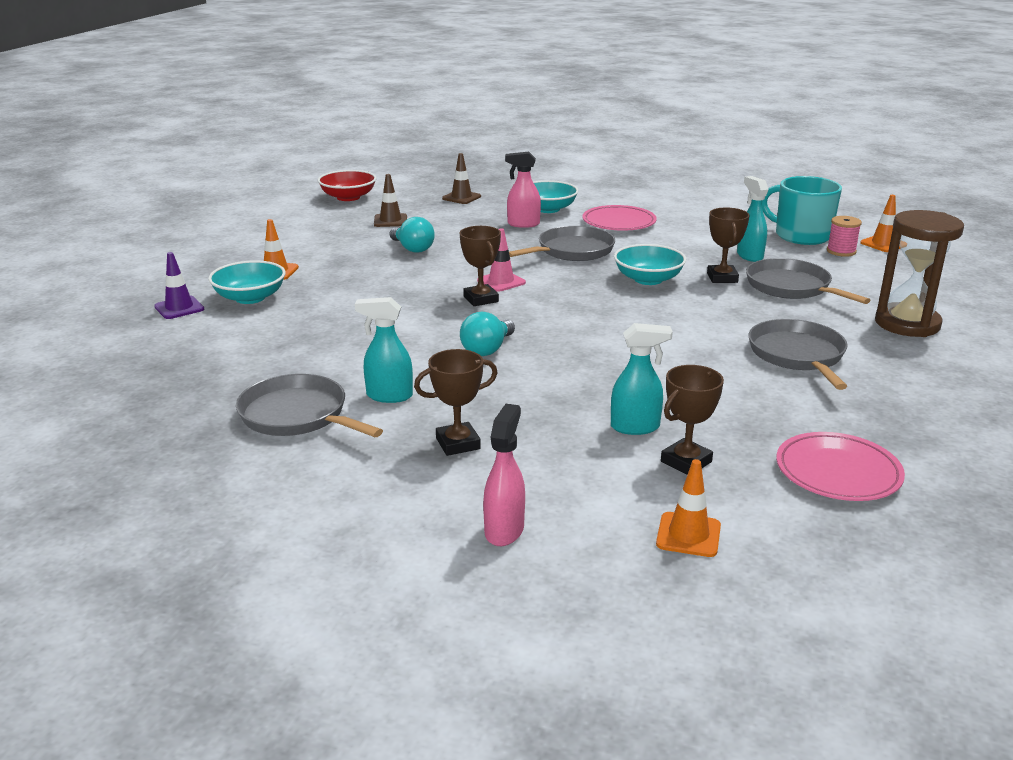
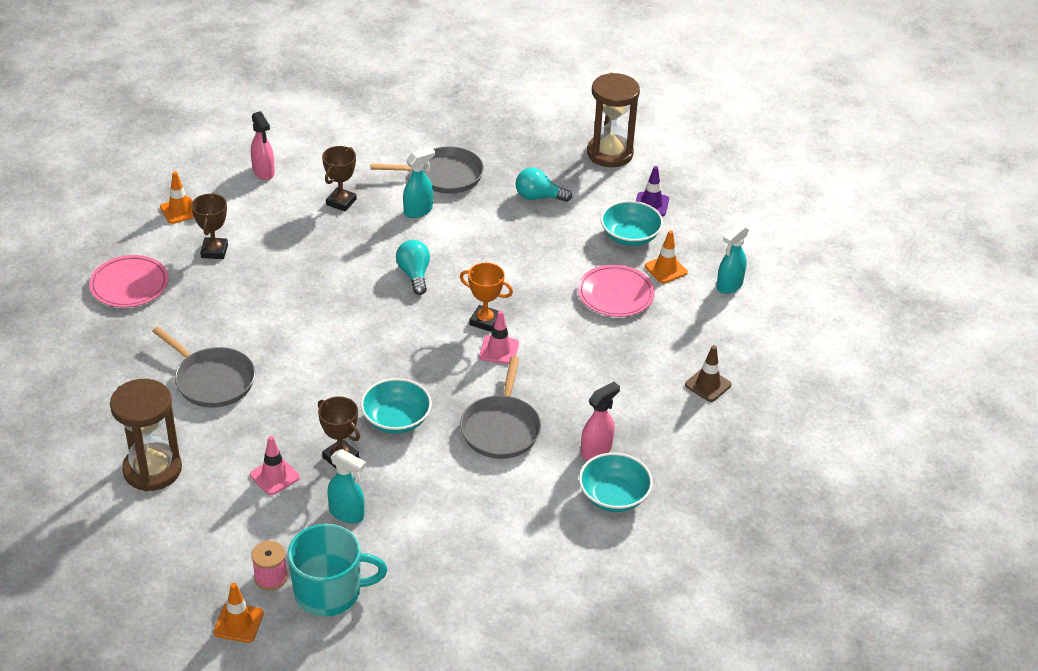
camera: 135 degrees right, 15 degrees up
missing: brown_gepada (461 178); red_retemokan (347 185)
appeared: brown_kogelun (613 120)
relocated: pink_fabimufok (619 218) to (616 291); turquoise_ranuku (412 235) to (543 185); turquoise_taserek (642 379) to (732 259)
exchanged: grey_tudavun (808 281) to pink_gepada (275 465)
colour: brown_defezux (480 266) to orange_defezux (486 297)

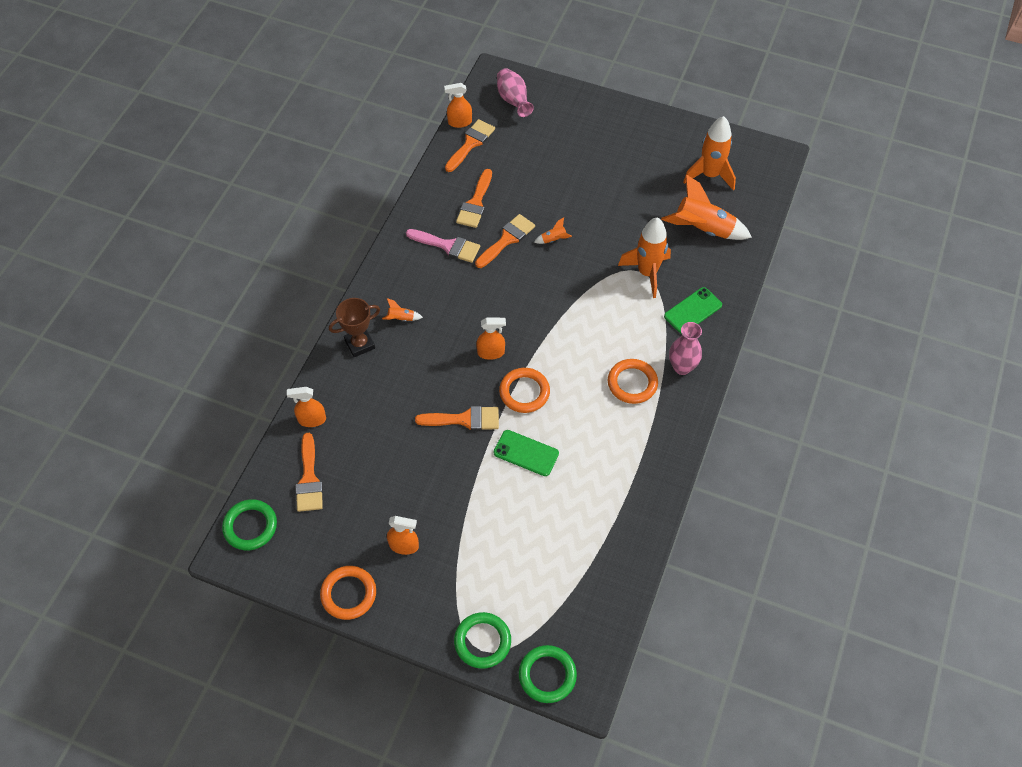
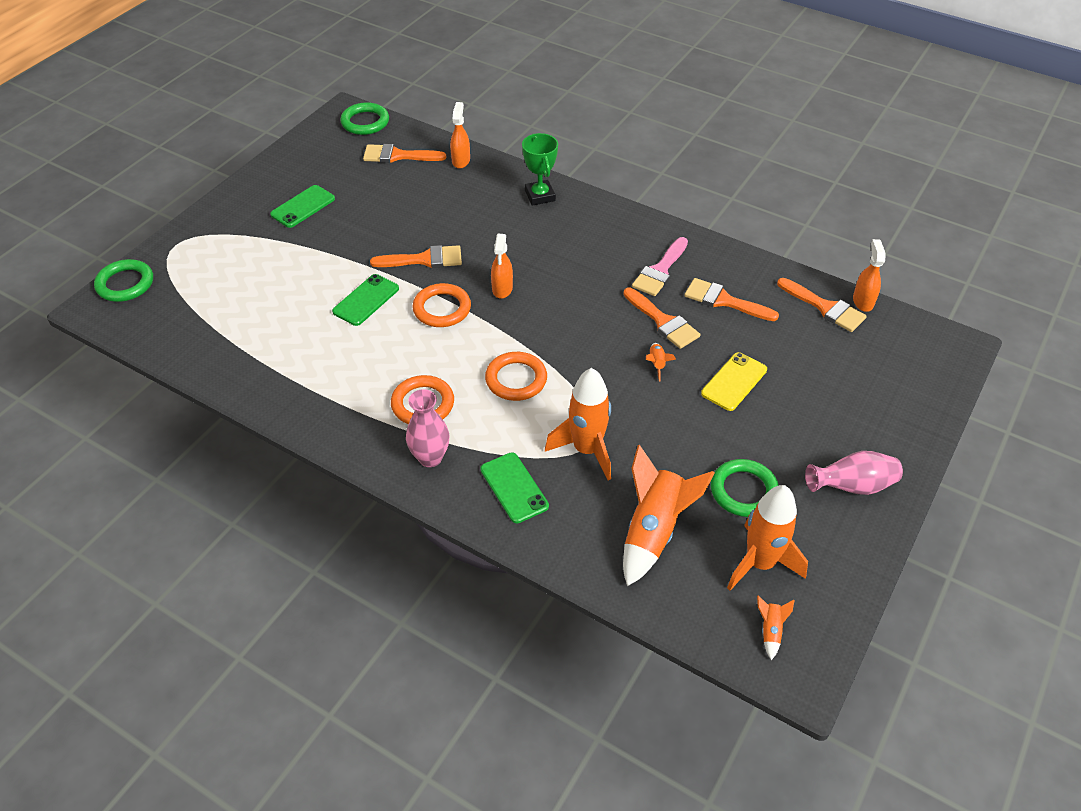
camera: 100 degrees right, 10 degrees down
appeared: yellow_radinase (734 381)
relocated: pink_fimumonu (515 92) to (854 473); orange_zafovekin (402 309) to (775 627); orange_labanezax (348 593) to (516 376); green_labanezax (482 640) to (745 488)
exchanged: orange_taserek (403 535) to green_radinase (302 206)
colour: brown_defezux (354 327) to green_defezux (540 169)
spun: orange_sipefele (457 418) = (416 256) 105 degrees counterclockwise

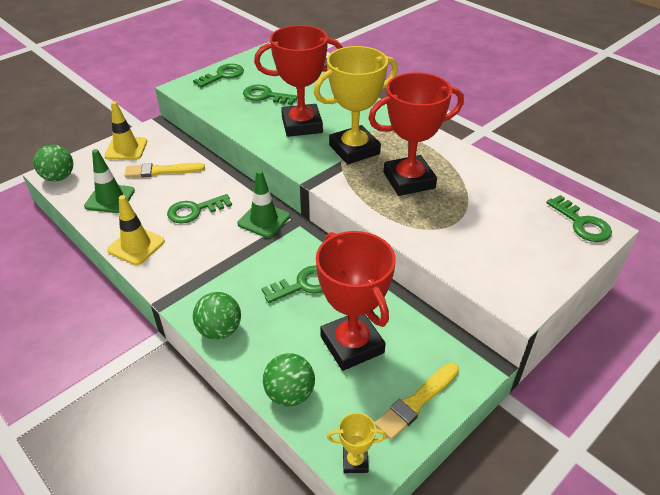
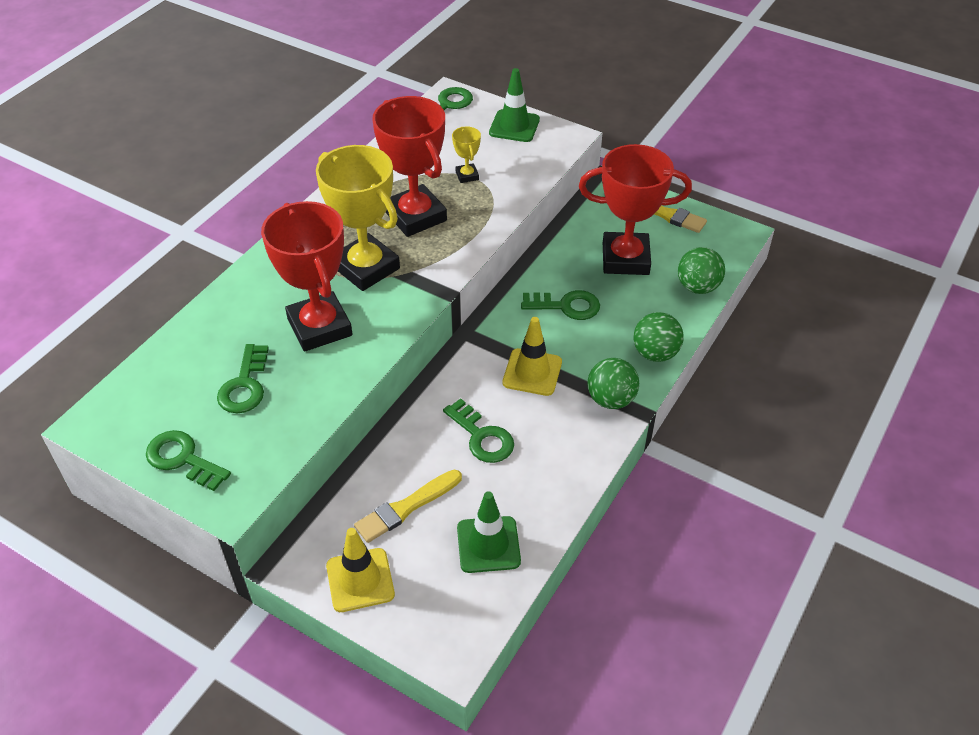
camera: 105 degrees left, 5 degrees up
relocated: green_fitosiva (53 163) to (613 383); green_gepada (263 204) to (514 105); yellow_gepada (136 230) to (532 356); yellow_defezux (357 443) to (466 155)
spun: yellow_sipefele (164 170) = (408 506) 75 degrees clockwise; red_defezux (356 301) = (635 209) 45 degrees clockwise; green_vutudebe (292 284) = (560 305) 135 degrees clockwise

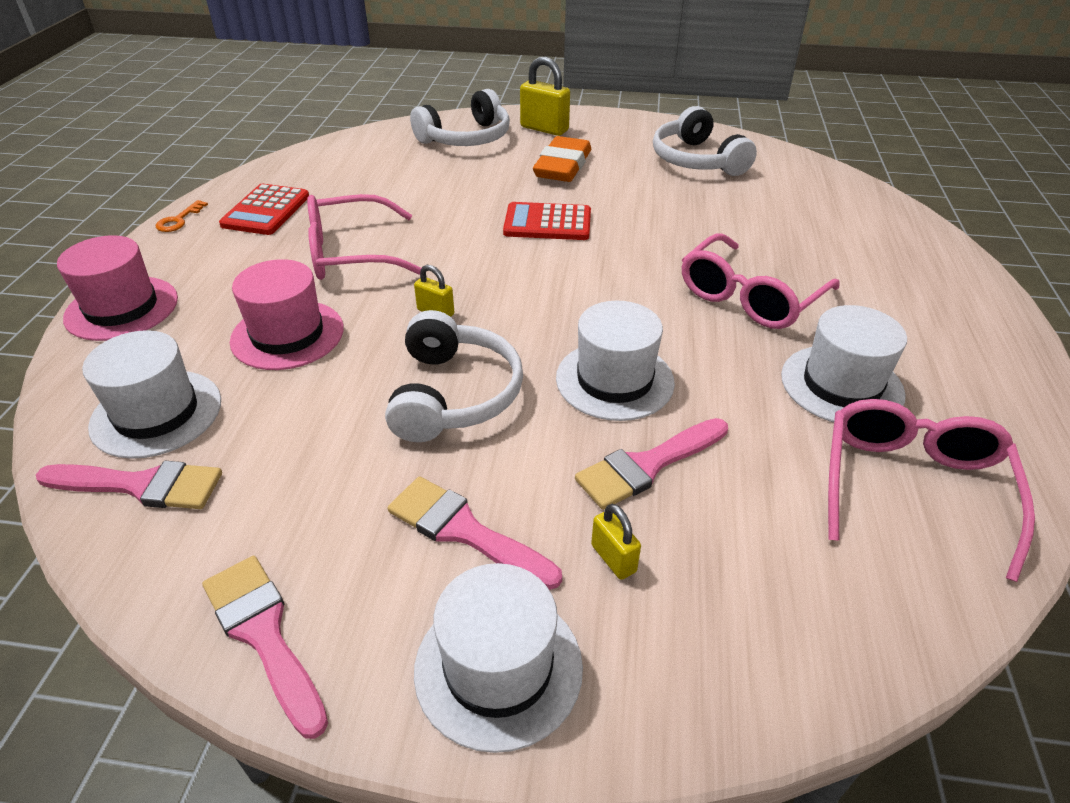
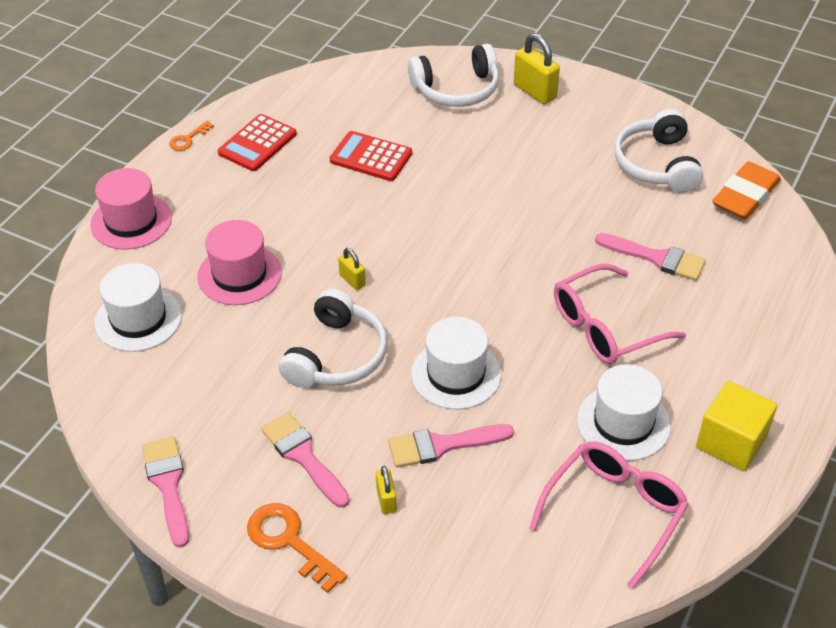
camera: 20 degrees right, 5 degrees up
missing: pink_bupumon (364 237)
appeared: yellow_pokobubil (736 426)
relocated: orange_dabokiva (562 159) to (746 190); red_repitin (547 221) to (371 156); pink_sipefele (129 485) to (650 257)
exchanged: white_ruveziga (498 658) to orange_vutudebe (297 548)

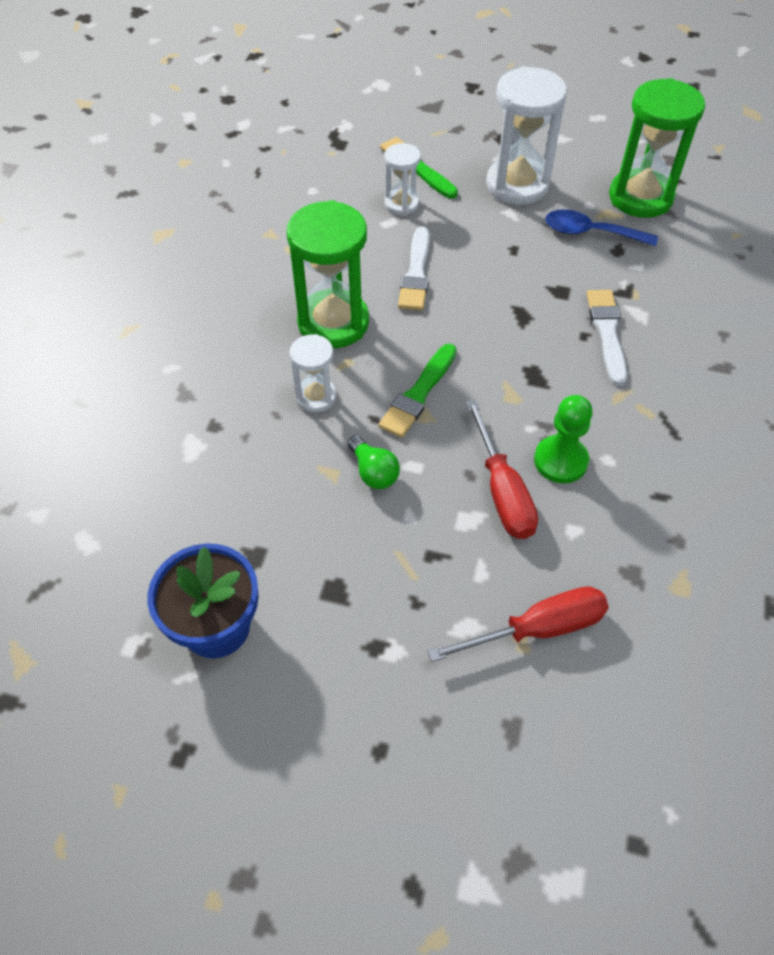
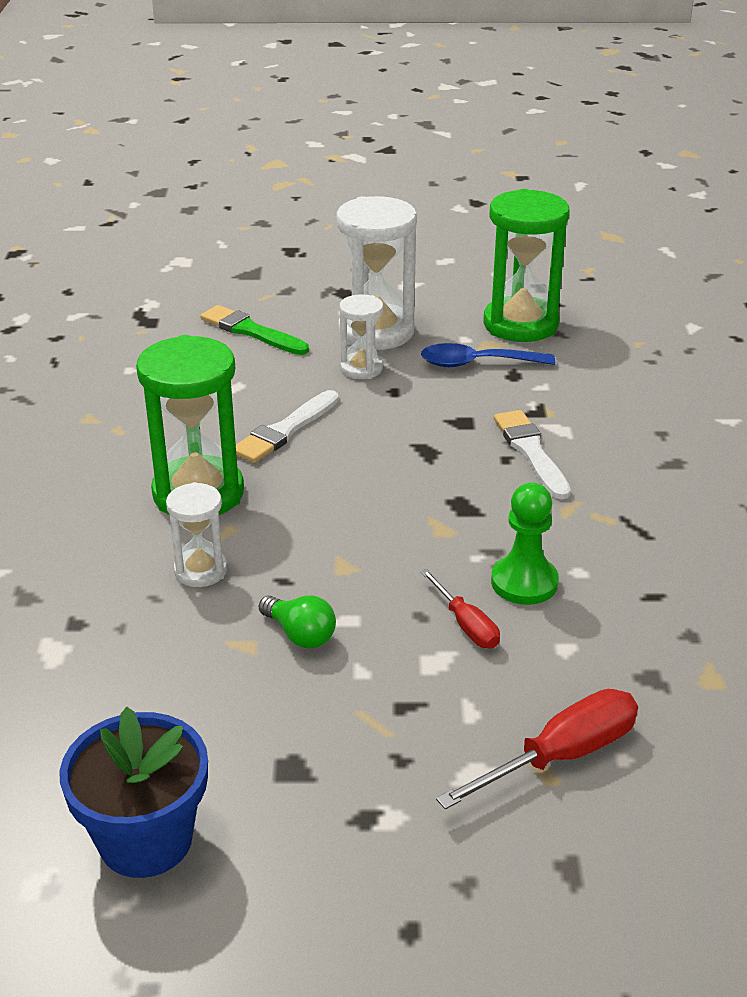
camera: 15 degrees left, 20 degrees down
missing: green_sipefele (417 391)
relocated: white_kogelun (403 179) to (361 336)
spun: white_sipefele (413 269) = (287 426) 45 degrees clockwise
size: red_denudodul (502 469) = (460 609) x0.60

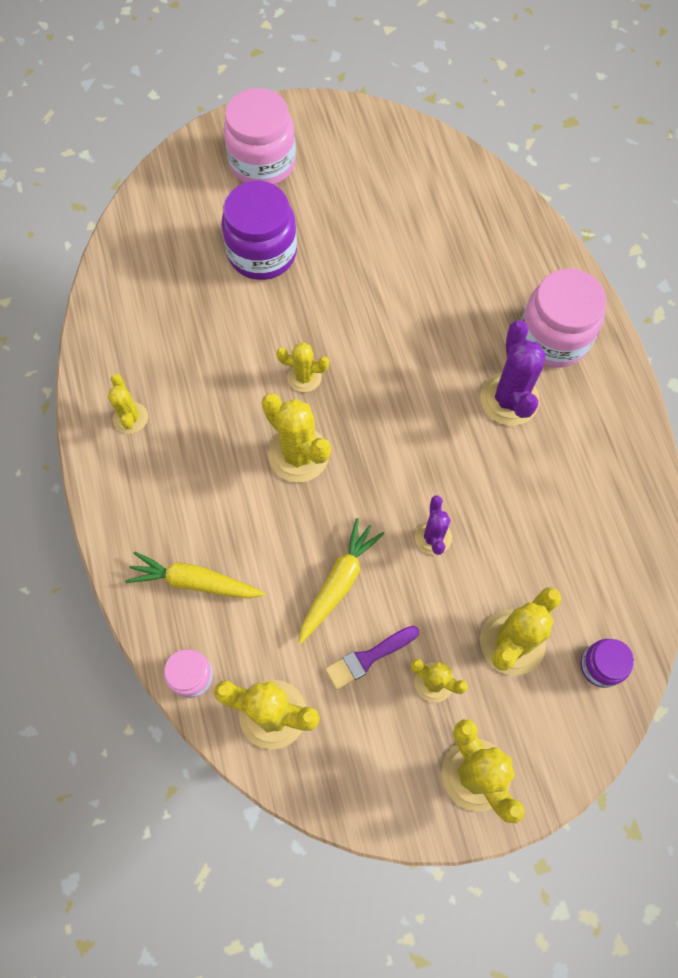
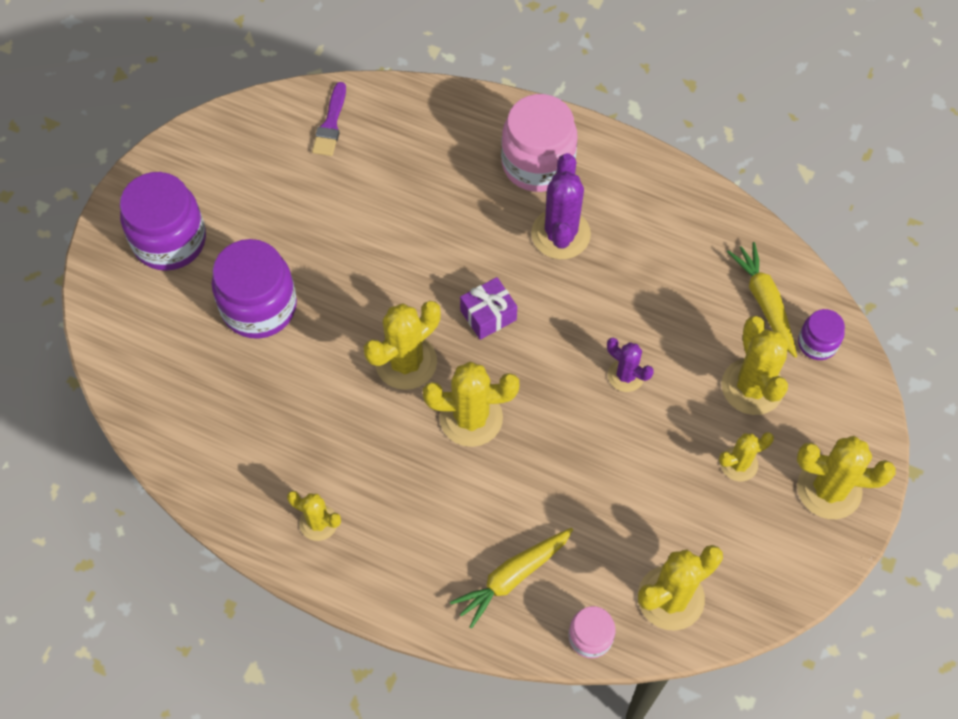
camera: 50 degrees left, 5 degrees down
appeared: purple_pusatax (488 308)
relocated: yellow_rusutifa (341 581) to (762 300); purple_sipefele (372 658) to (329 119)
colour: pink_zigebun (259 136) to purple_zigebun (163 221)
spun: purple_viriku (513 373) = (561 206) 60 degrees clockwise
size: yellow_viriku (302 367) = (402 345) x1.70

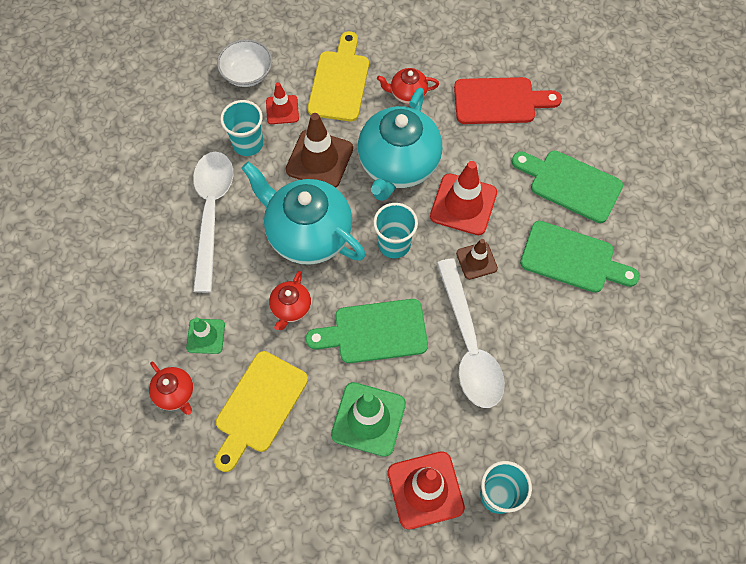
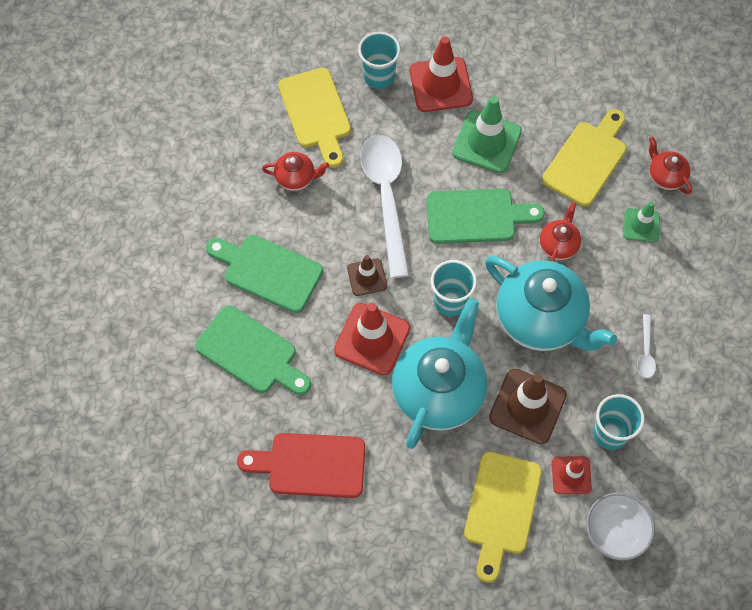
camera: 175 degrees left, 0 degrees up
appeared: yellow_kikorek (314 118)
relocated: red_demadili (408 86) to (295 171)
size: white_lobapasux (213 222) = (646 346) x0.42

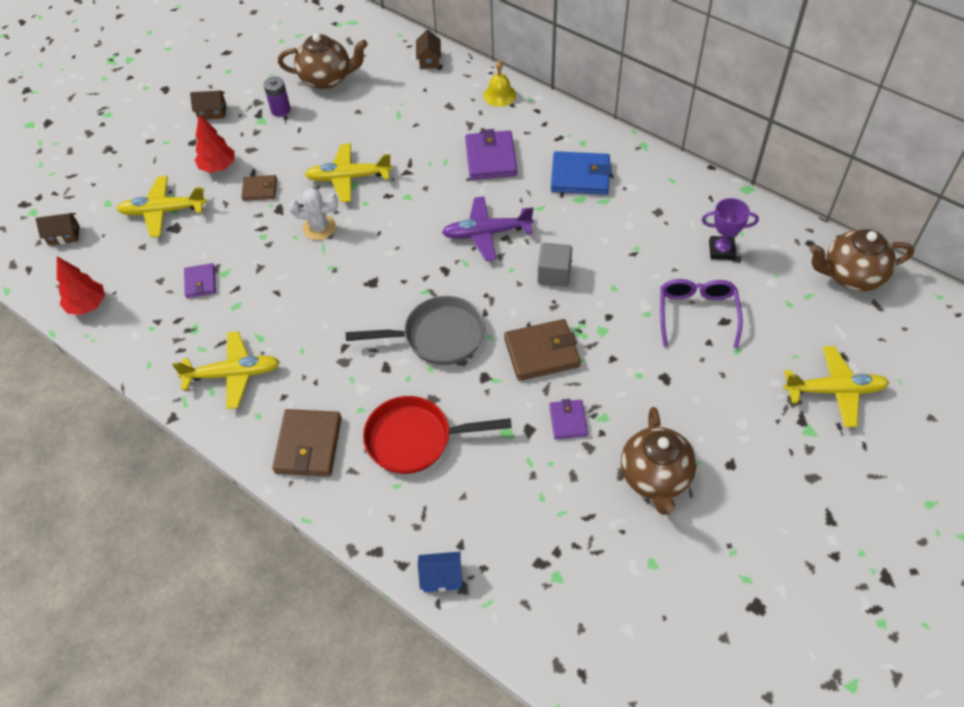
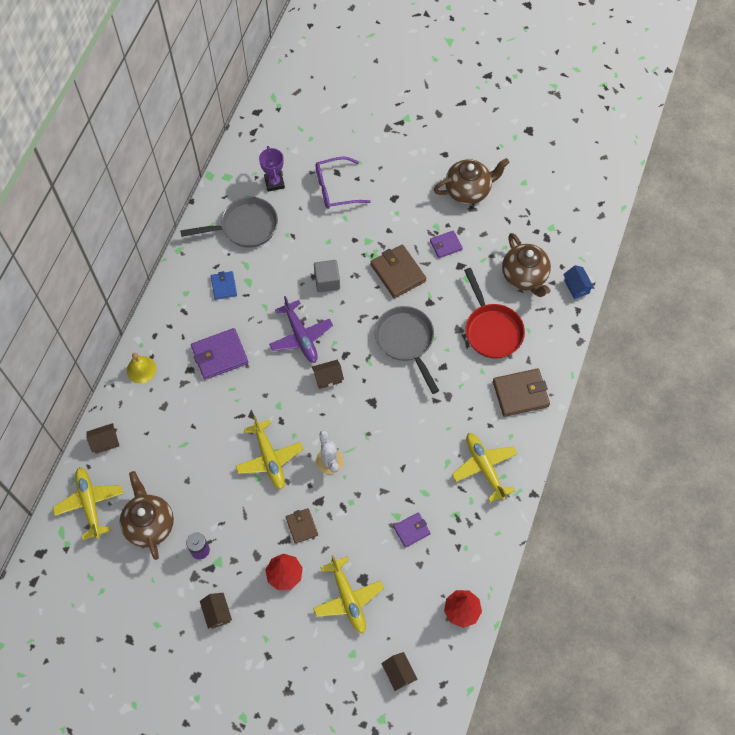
camera: 110 degrees left, 10 degrees up
appeared: grey_tudavun (229 222); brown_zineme (328 374)
relocated: brown_demadili (861 260) to (526 265); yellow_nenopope (836 386) to (87 503)
size: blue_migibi (581 173) = (224 285) x0.58

